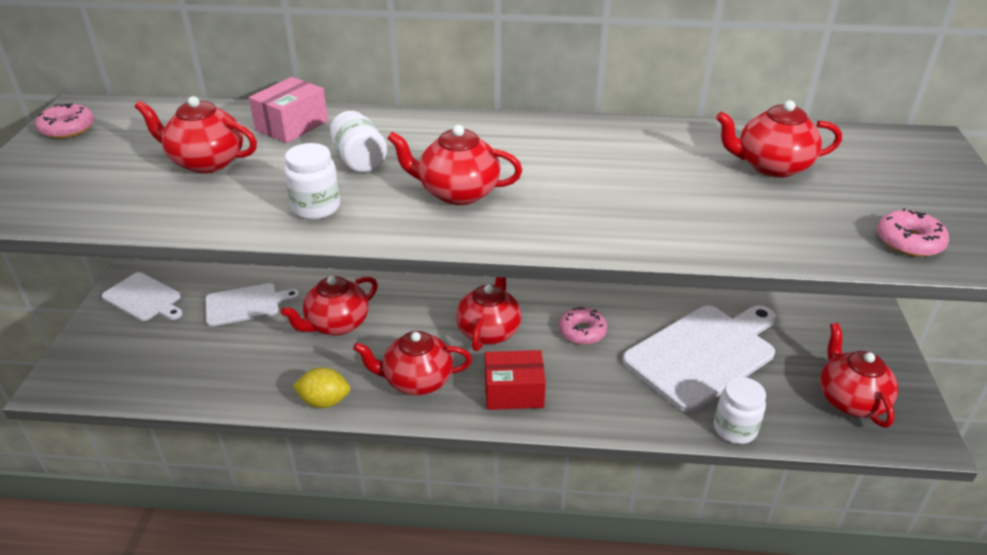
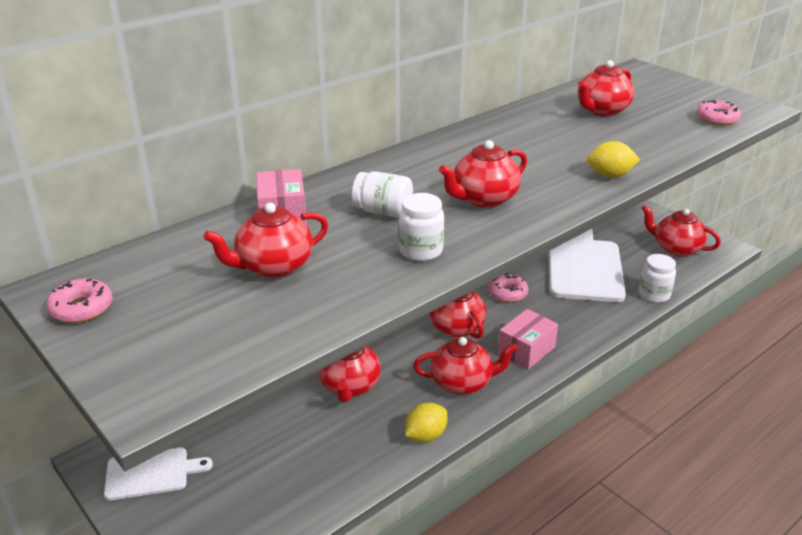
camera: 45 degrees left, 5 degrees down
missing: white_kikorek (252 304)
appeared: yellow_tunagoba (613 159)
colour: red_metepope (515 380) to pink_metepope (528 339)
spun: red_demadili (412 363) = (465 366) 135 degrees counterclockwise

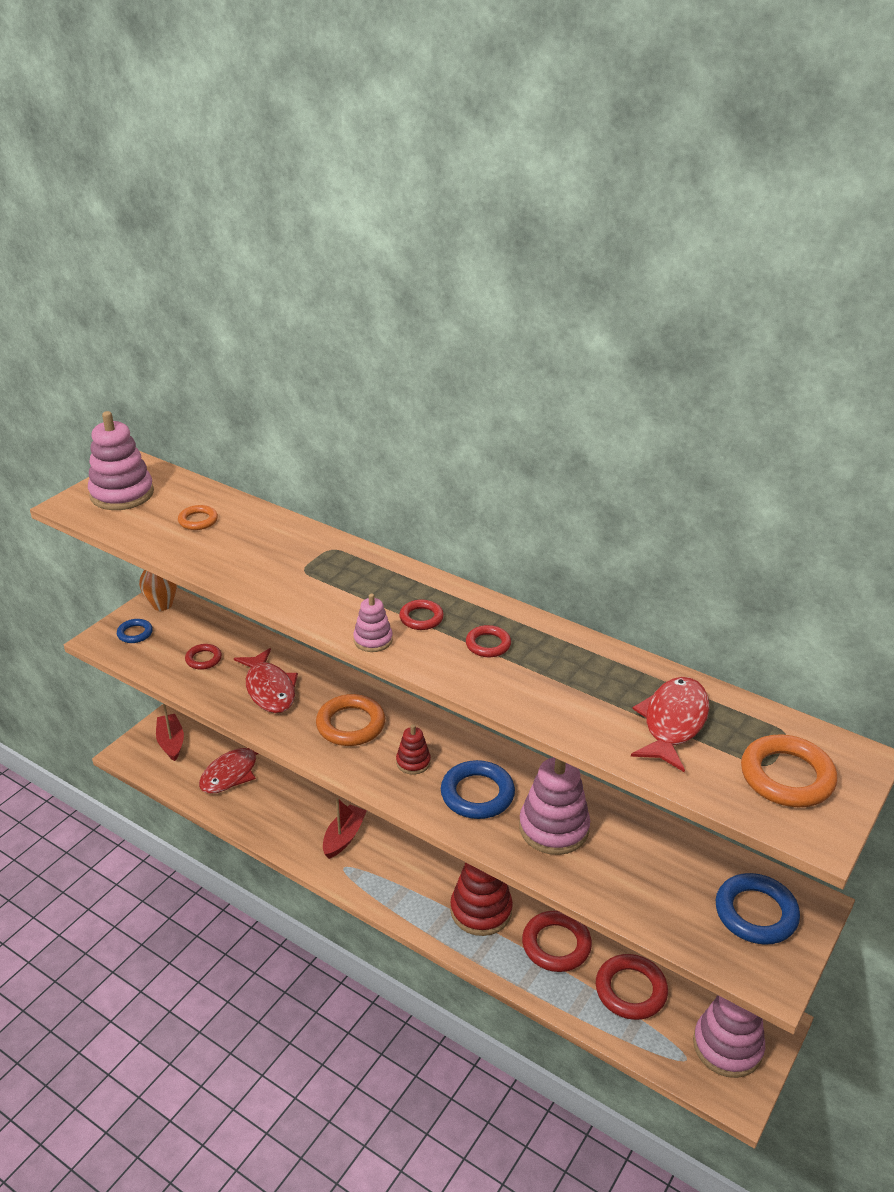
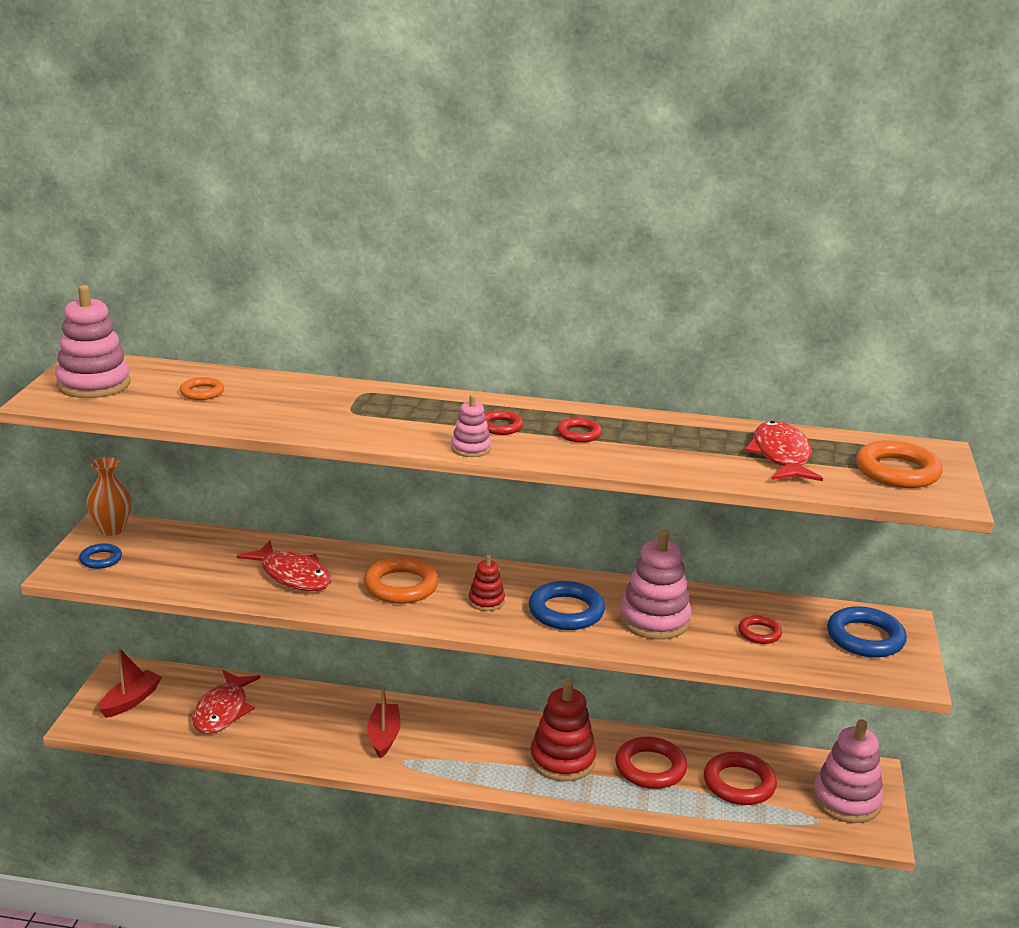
camera: 25 degrees left, 10 degrees down
relocated: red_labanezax (203 657) to (760 630)
spun: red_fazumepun (170 732) = (130 682) 75 degrees clockwise

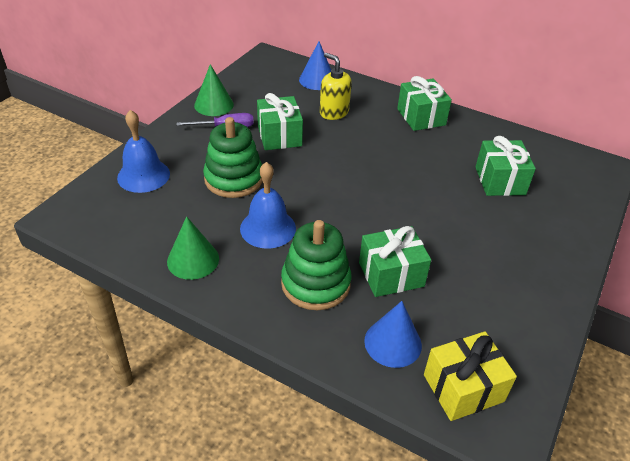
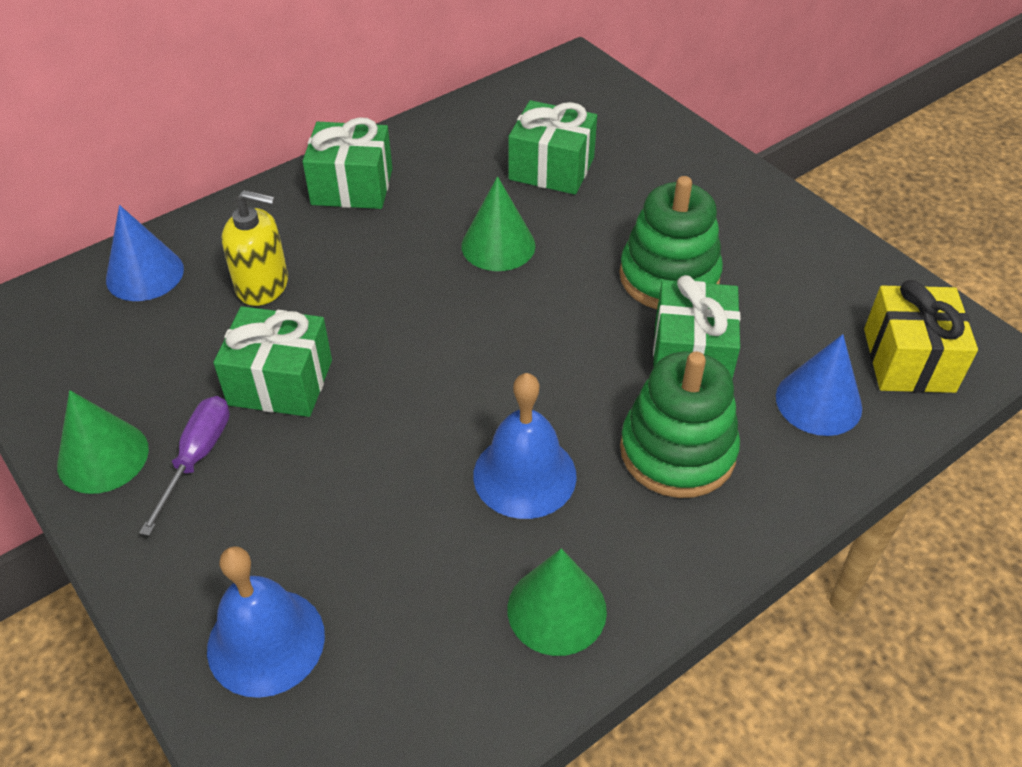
camera: 65 degrees left, 5 degrees up
appeared: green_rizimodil (498 223)
relocated: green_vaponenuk (233 157) to (671 242)
spun: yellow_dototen (336 86) = (254 248) 150 degrees counterclockwise

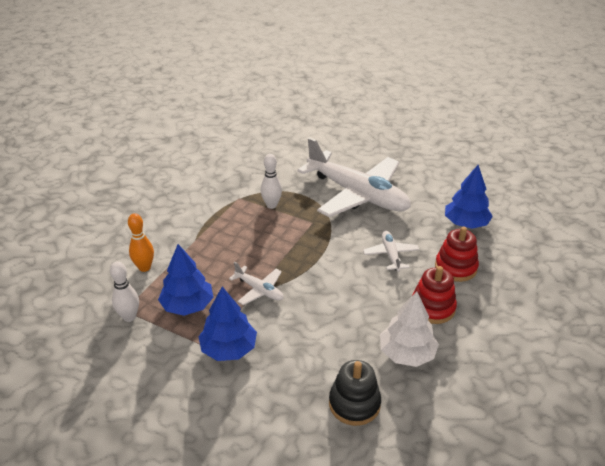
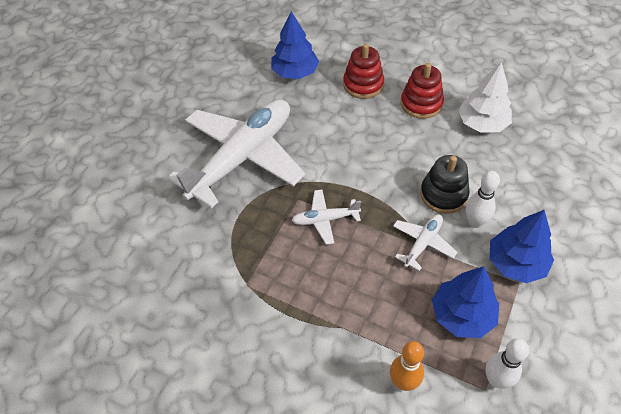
camera: 90 degrees left, 15 degrees up
relocated: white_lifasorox (271 181) to (483 199); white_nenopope (391 251) to (326 217); black_vaponenuk (355 393) to (445 184)

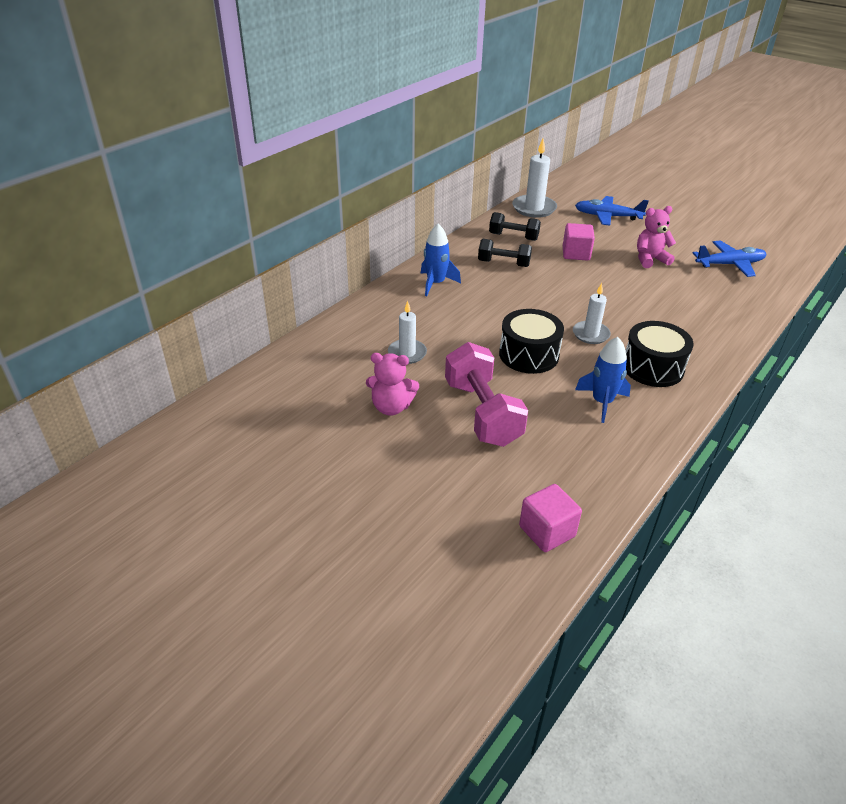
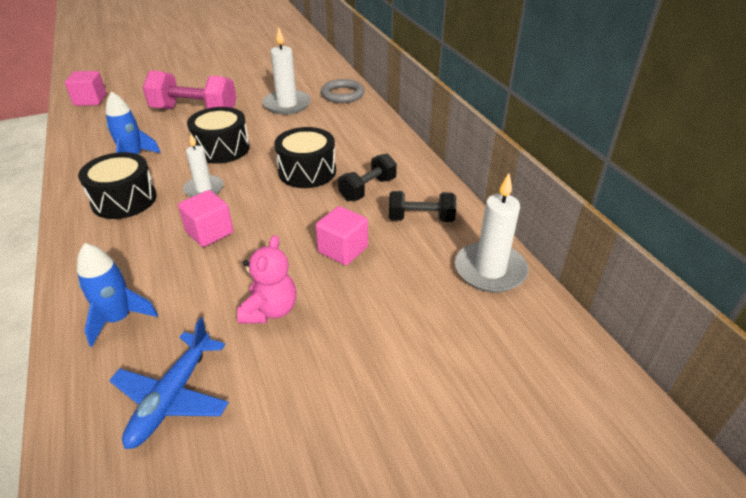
camera: 120 degrees right, 0 degrees up
missing: blue_nenopope (612 211); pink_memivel (392 384)
appeared: grey_labanezax (343 91); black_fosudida (305 157); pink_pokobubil (205 218)
relocated: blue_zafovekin (441 260) to (117 295)
spun: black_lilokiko (515 226) = (422 206) 45 degrees clockwise
size: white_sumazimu (407 332) = (286 71) x1.54

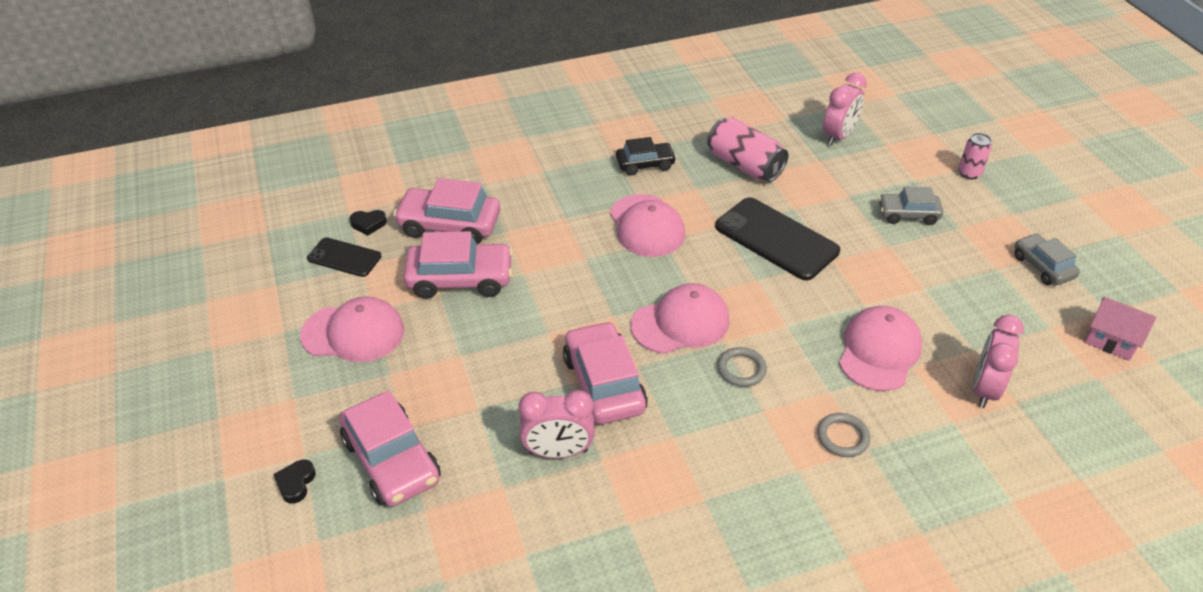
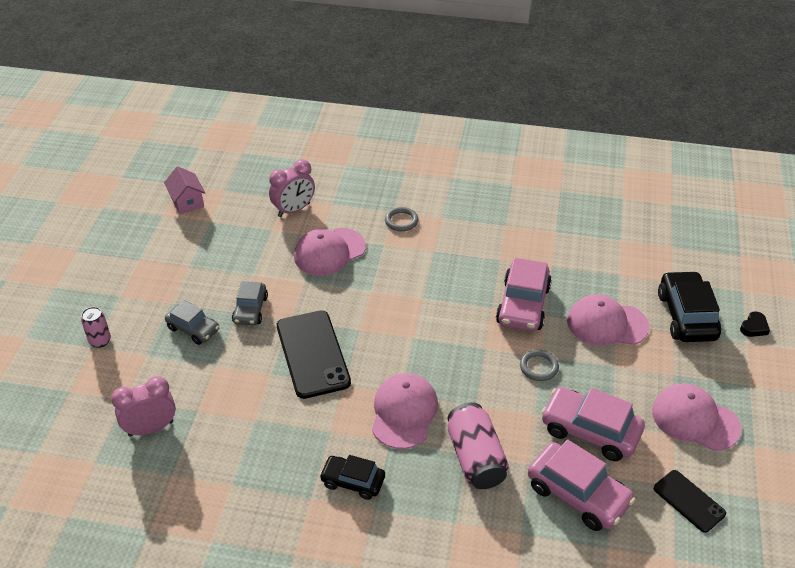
camera: 150 degrees left, 0 degrees up
missing: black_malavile (368 223); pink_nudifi (557 424)
relocated: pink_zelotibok (747 149) to (478 445); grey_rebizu (1047 259) to (250 303); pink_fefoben (680 318) to (608 320); grey_labanezax (742 367) to (539 365)
colour: pink_rebizu (390 448) to black_rebizu (689 306)

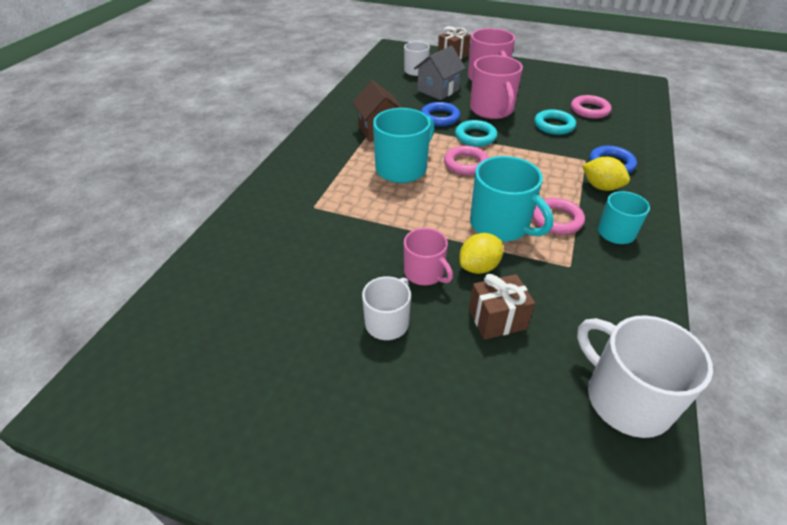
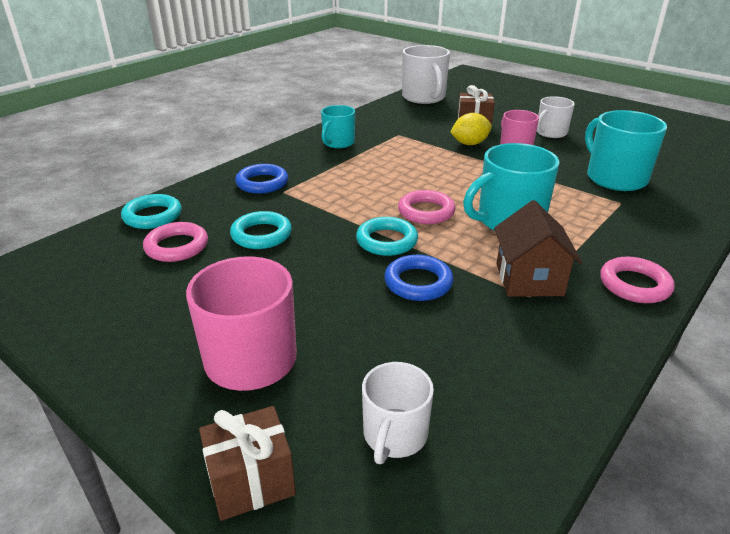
camera: 160 degrees left, 10 degrees down
missing: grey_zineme (440 73); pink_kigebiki (496 87); yellow_tunagoba (606 174)
appeared: turquoise_labanezax (151 211)
relocated: turquoise_kigebiki (511 199) to (626 150); pink_labanezax (558 216) to (637 280)

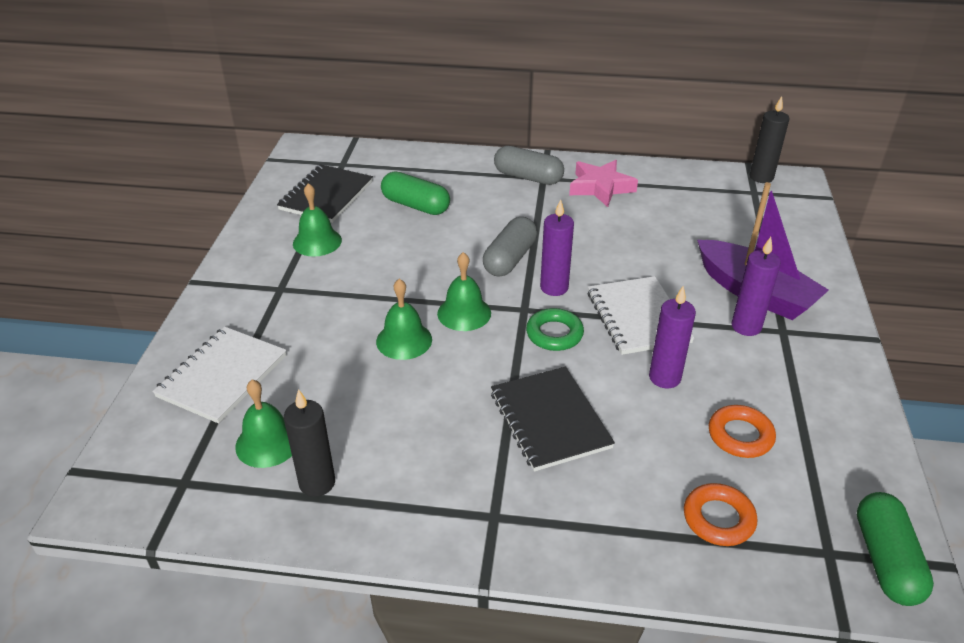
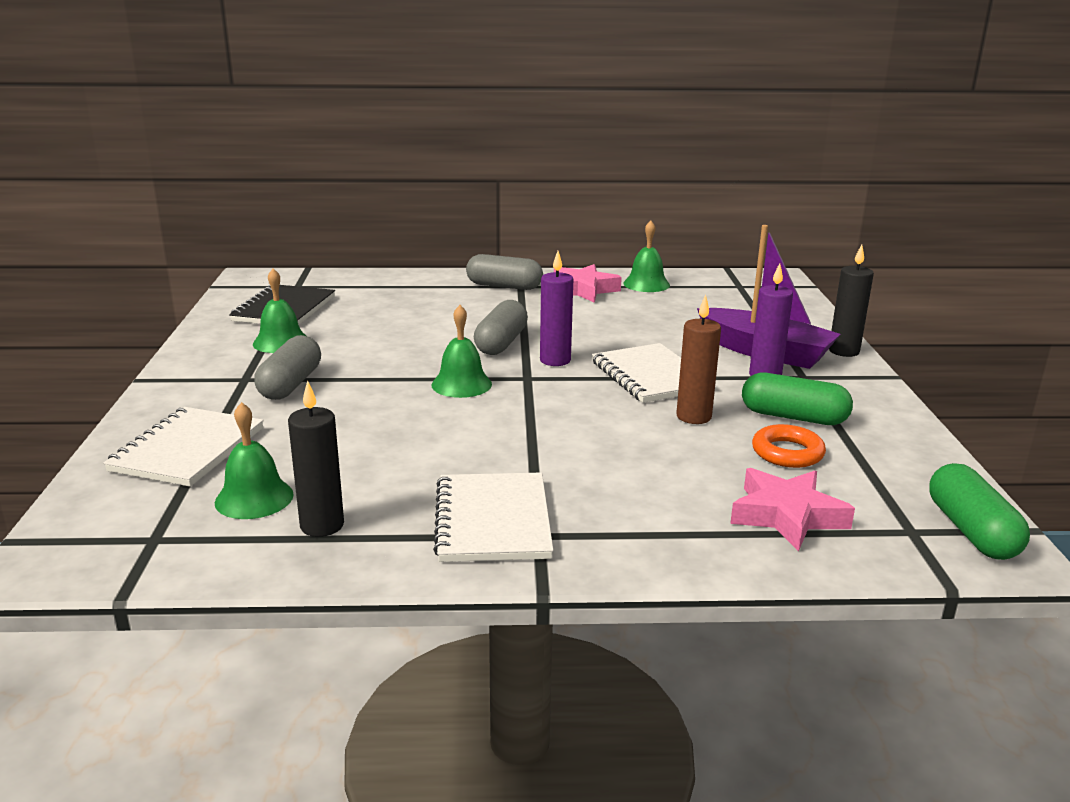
camera: 10 degrees left, 15 degrees down
missing: green_labanezax (555 329); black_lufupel (553 419)
appeared: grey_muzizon (287 367); white_lufupel (493 517)
relocated: black_sumazimu (770 139) to (851 301); green_muzizon (415 193) to (797 399); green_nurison (404 319) to (646 256)
exchanged: orange_labanezax (720 514) to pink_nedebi (792 509)
colour: purple_sumazimu (672 337) to brown_sumazimu (698 359)

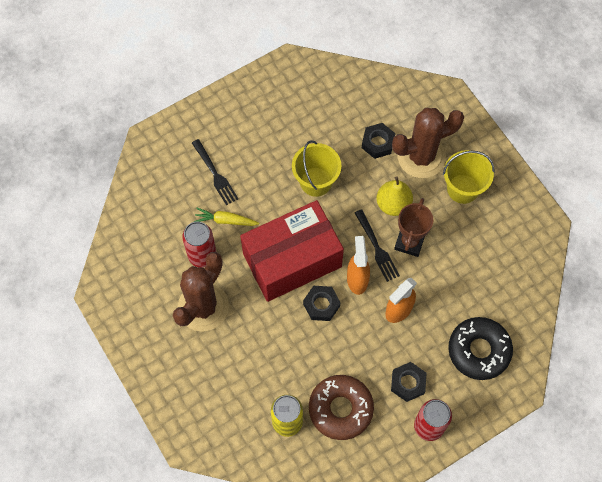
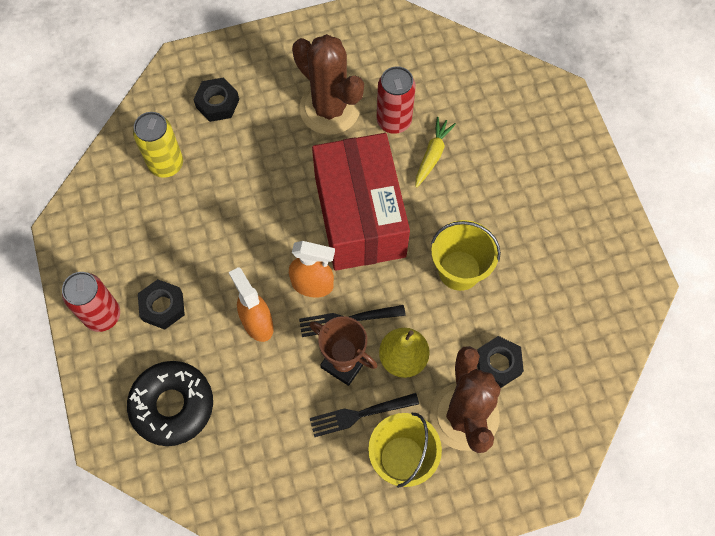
camera: 105 degrees right, 0 degrees up
missing: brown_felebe (341 407)
relocated: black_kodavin (215 172) to (364 415); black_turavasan (322 303) to (216 100)

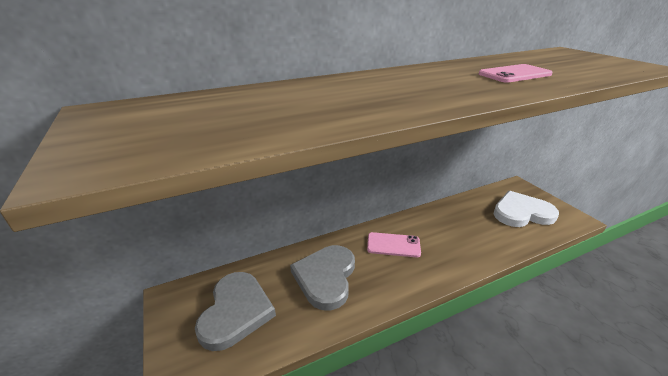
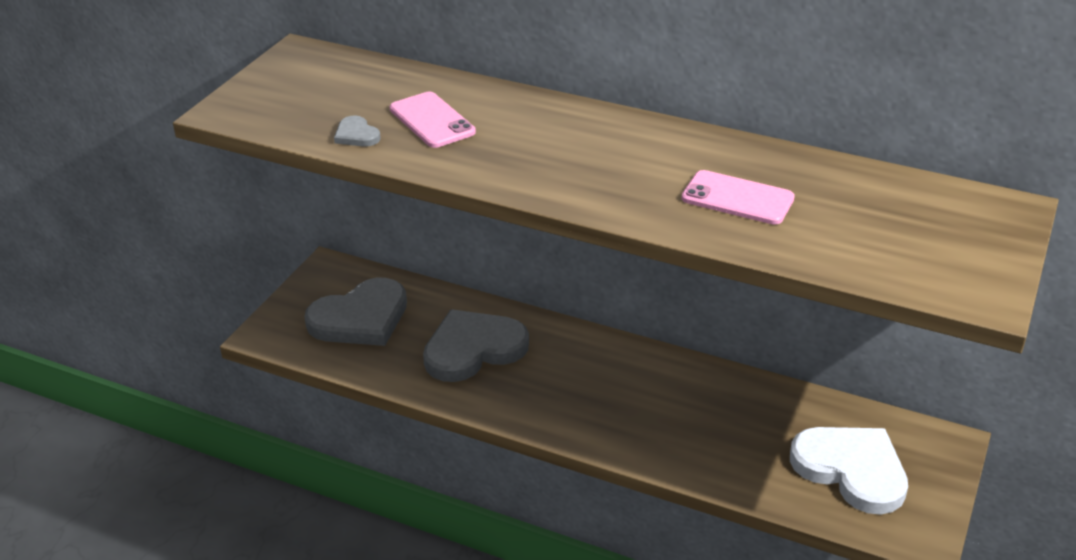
camera: 50 degrees right, 5 degrees up
appeared: grey_malavile (357 131)
relocated: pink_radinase (394 244) to (433 120)

